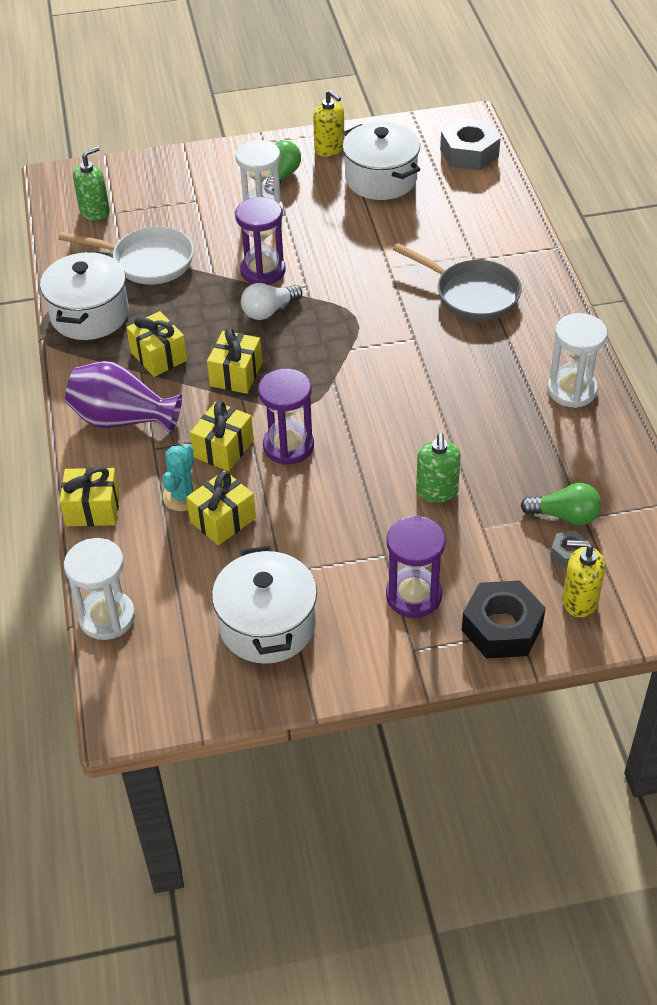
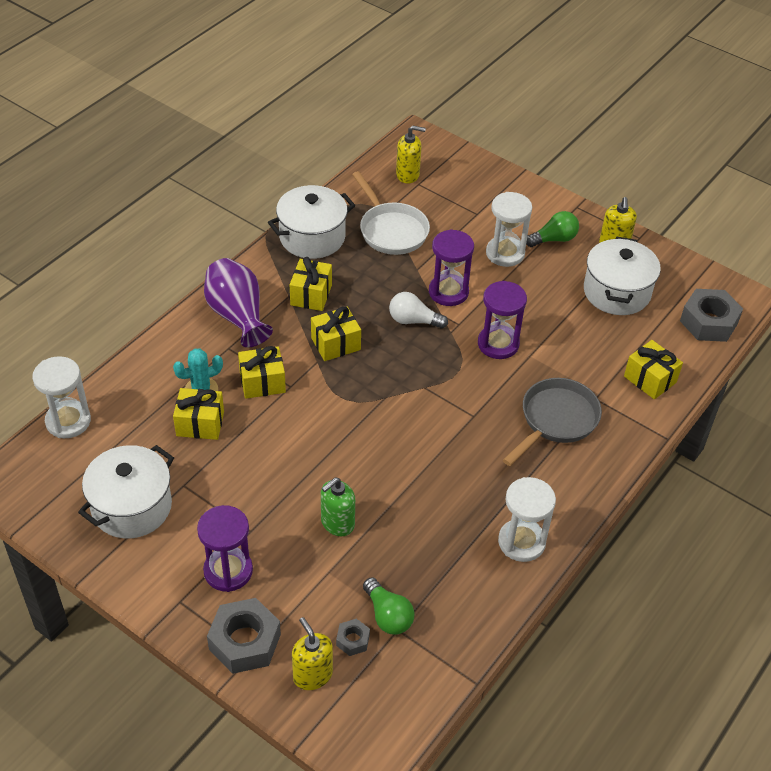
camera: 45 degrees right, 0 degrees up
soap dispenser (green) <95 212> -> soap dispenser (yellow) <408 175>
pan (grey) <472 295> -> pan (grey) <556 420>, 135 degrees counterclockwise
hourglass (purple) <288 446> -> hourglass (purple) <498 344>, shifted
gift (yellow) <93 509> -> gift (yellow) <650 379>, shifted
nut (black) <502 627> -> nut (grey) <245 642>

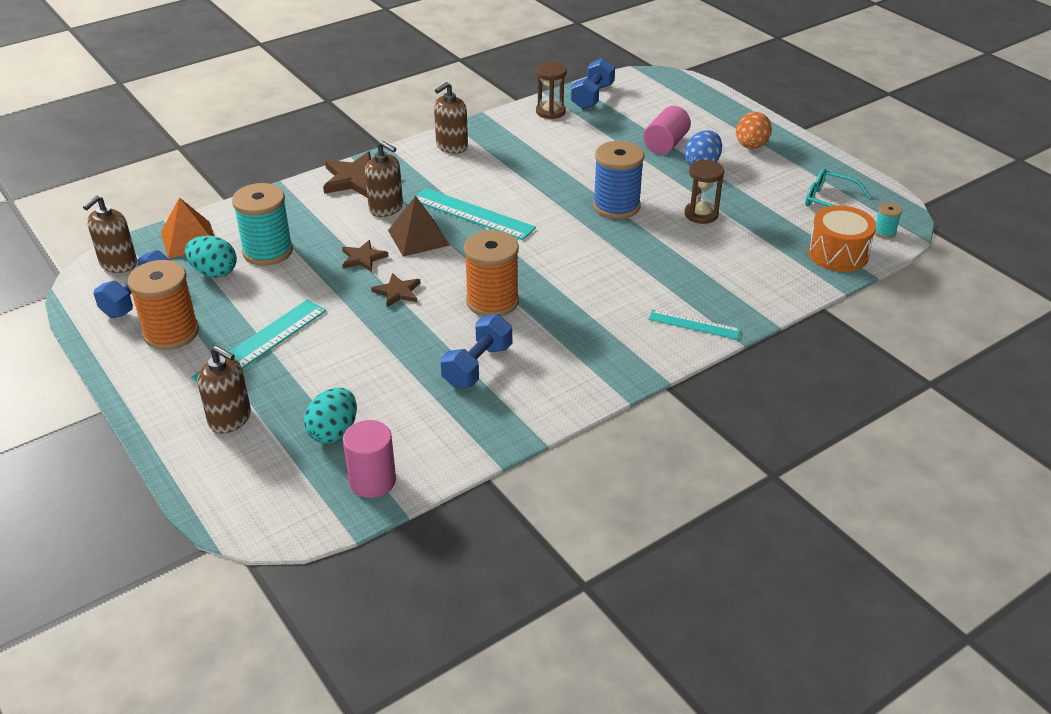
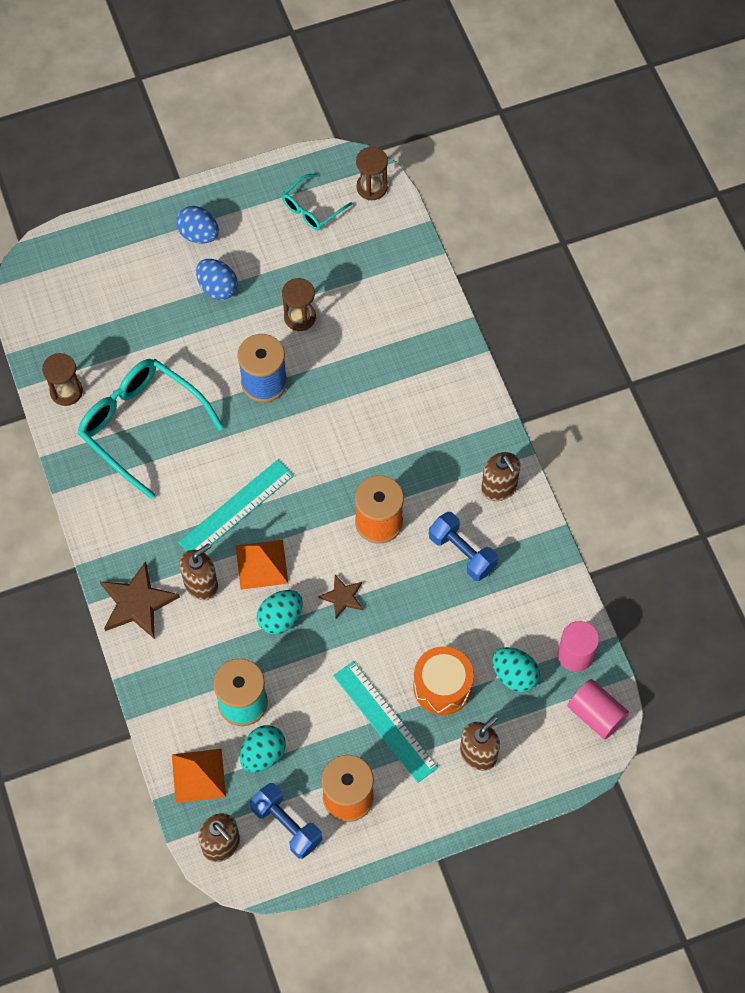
camera: 75 degrees left, 25 degrees up
dumbbell (blue) <592 97> -> none
soap dispenser (brown) <451 146> -> soap dispenser (brown) <499 487>, shifted
cylinder (pink) <665 144> -> cylinder (pink) <596 714>, shifted
egg (orange) <751 146> -> egg (blue) <198 234>
pyramid (brown) <418 238> -> pyramid (orange) <262 564>
spool (turquoise) <884 232> -> hourglass (brown) <372 187>
drum (orange) <838 254> -> drum (orange) <442 686>, shifted
star (brown) <363 258> -> egg (turquoise) <280 618>
ruler (turquoise) <694 324> -> none
none -> glasses (turquoise) <141 426>

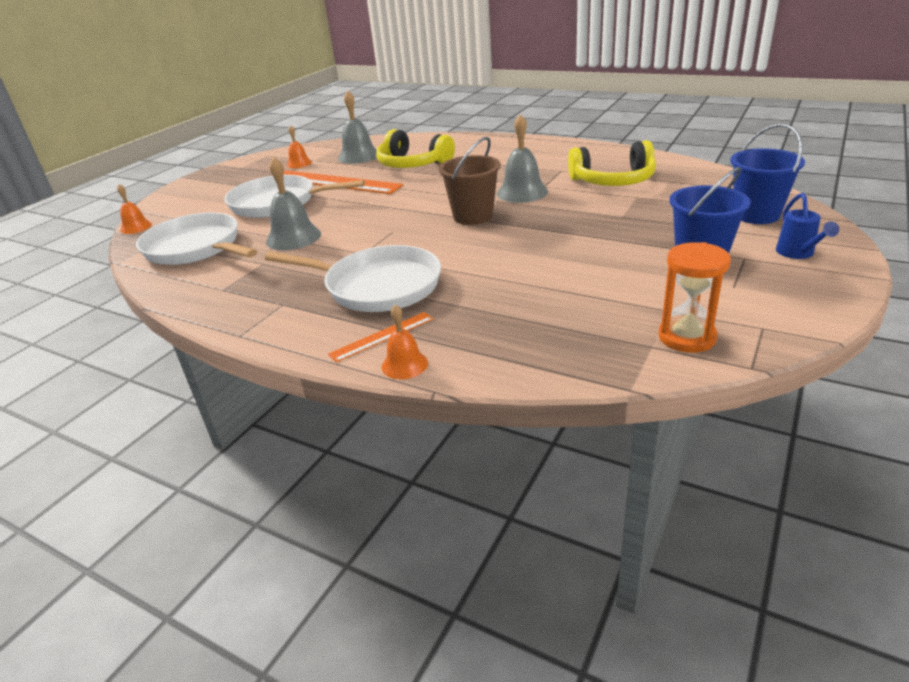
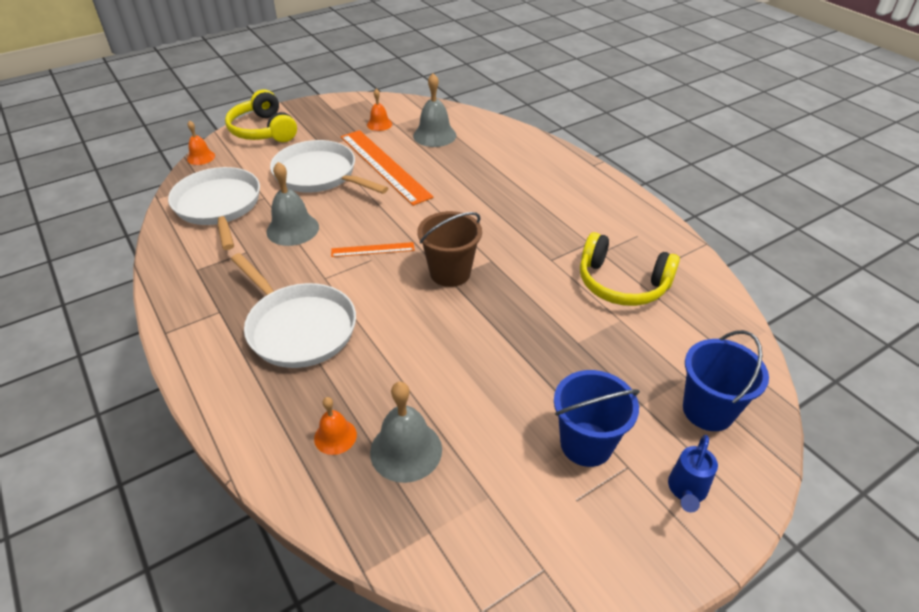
camera: 25 degrees right, 10 degrees up
bell (grey) <522 192> -> bell (grey) <406 450>, shifted
headphones (yellow) <412 164> -> headphones (yellow) <263 130>, shifted
hourglass (orange) <686 337> -> none
bell (orange) <404 364> -> bell (orange) <335 436>, shifted
ruler (orange) <382 336> -> ruler (orange) <373 250>, shifted

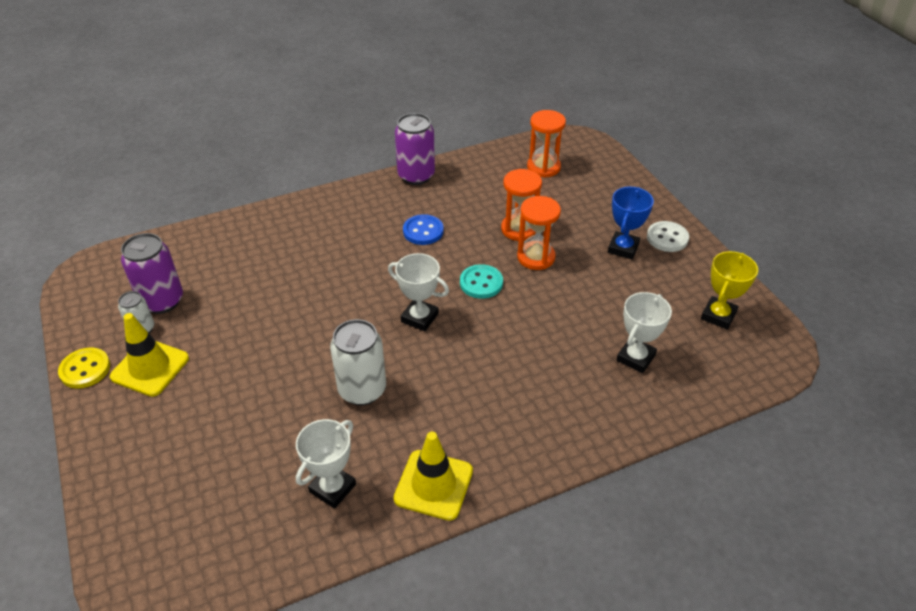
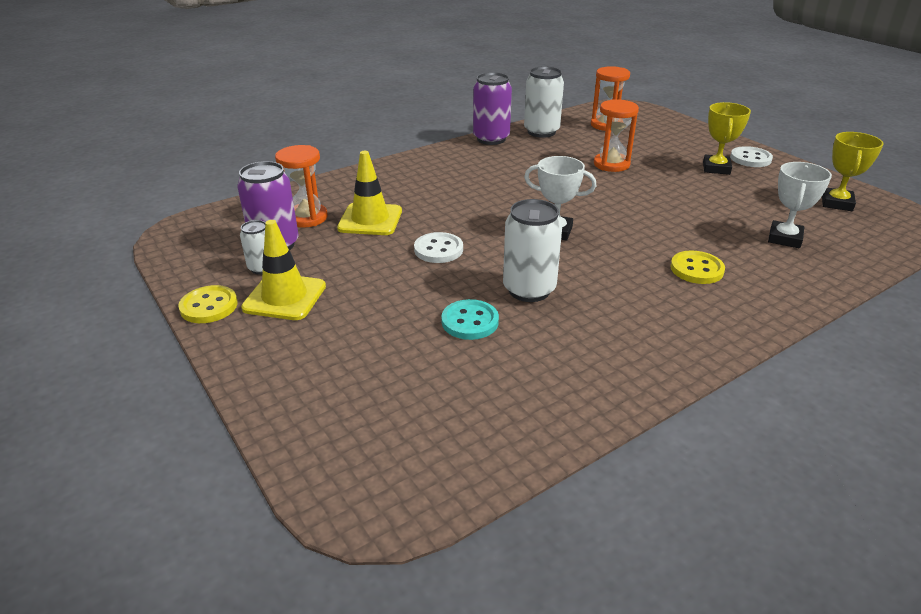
camera: 10 degrees left, 10 degrees down
trophy (blue) <623 248> -> trophy (yellow) <716 168>
hourglass (orange) <536 257> -> hourglass (orange) <307 218>, shifted
button (blue) <423 231> -> none
button (turquoise) <481 283> -> button (turquoise) <470 321>, shifted
trophy (white) <332 488> -> none
traffic cone (yellow) <433 485> -> traffic cone (yellow) <370 220>, shifted
none -> can (white) <541 132>
none -> button (white) <438 250>
none -> button (yellow) <696 269>

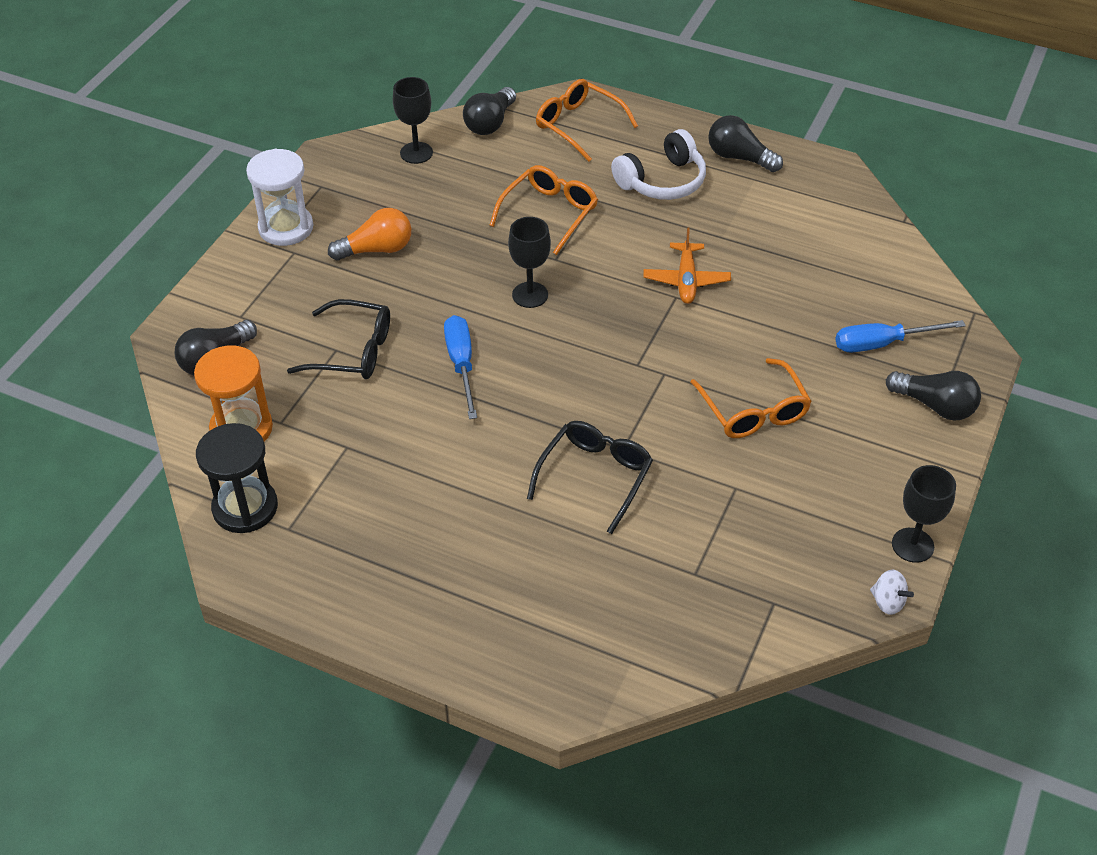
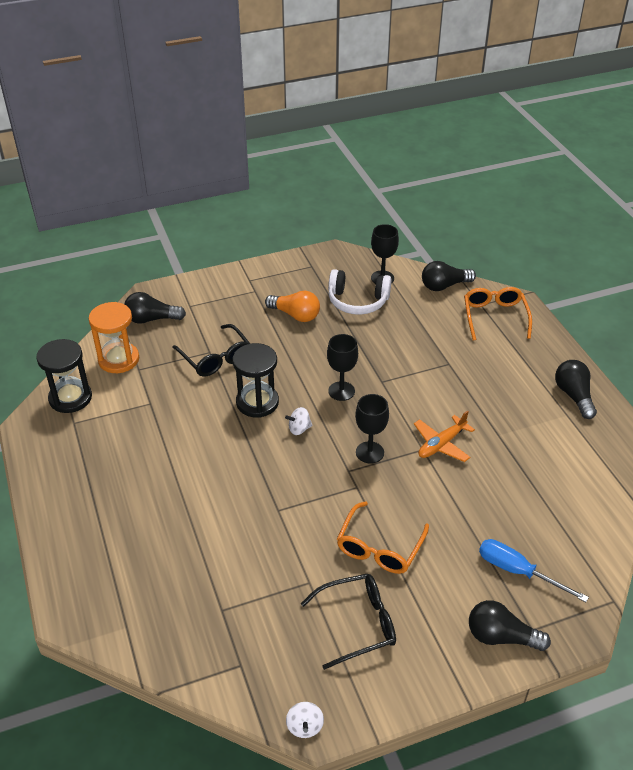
camera: 45 degrees right, 5 degrees down
headphones (white) <662 181> -> headphones (white) <357 301>, shifted
hourglass (white) <286 228> -> none
glasses (orange) <549 213> -> none
screwdriver (blue) <461 364> -> hourglass (black) <257 402>
light bulb (black) <935 406> -> light bulb (black) <501 637>, 120 degrees clockwise
glasses (black) <595 477> -> glasses (black) <357 624>, shifted
goblet (black) <912 545> -> goblet (black) <369 452>, shifted
none -> spinning top (white) <299 429>

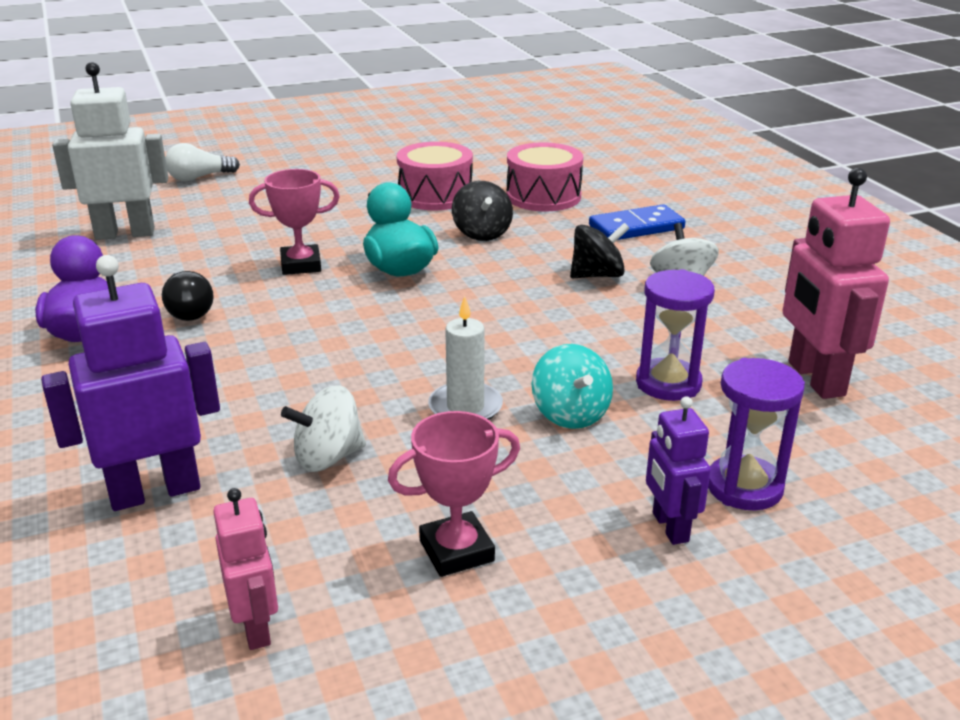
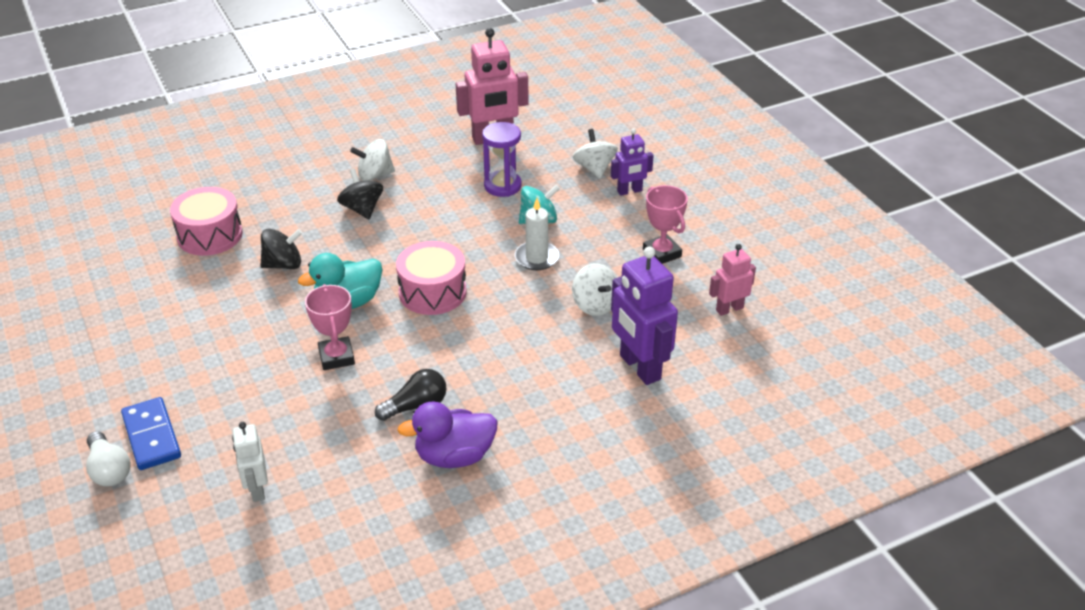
camera: 95 degrees left, 10 degrees up
robot (white) <125 233> -> robot (white) <257 489>, x0.57
drum (pink) <435 195> -> drum (pink) <432 292>, shifted
domino (blue) <636 227> -> domino (blue) <151 436>, shifted
hourglass (purple) <744 487> -> spinning top (white) <594 168>

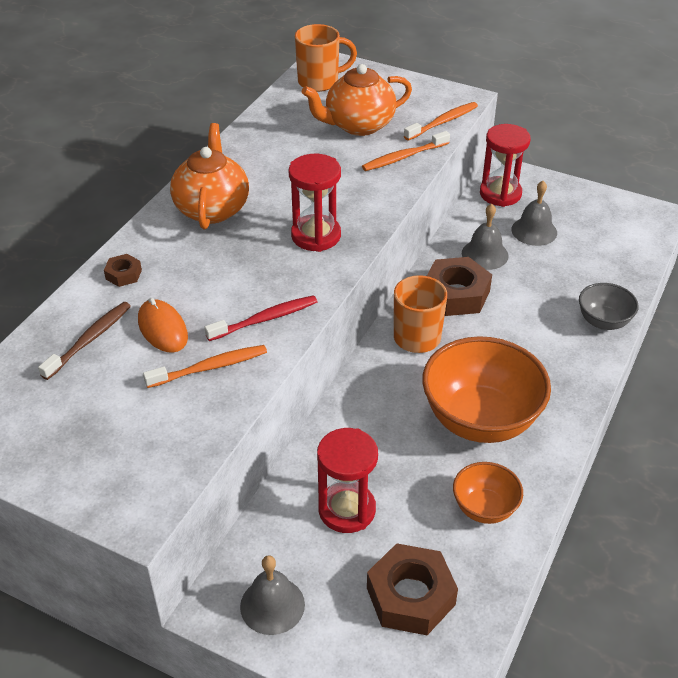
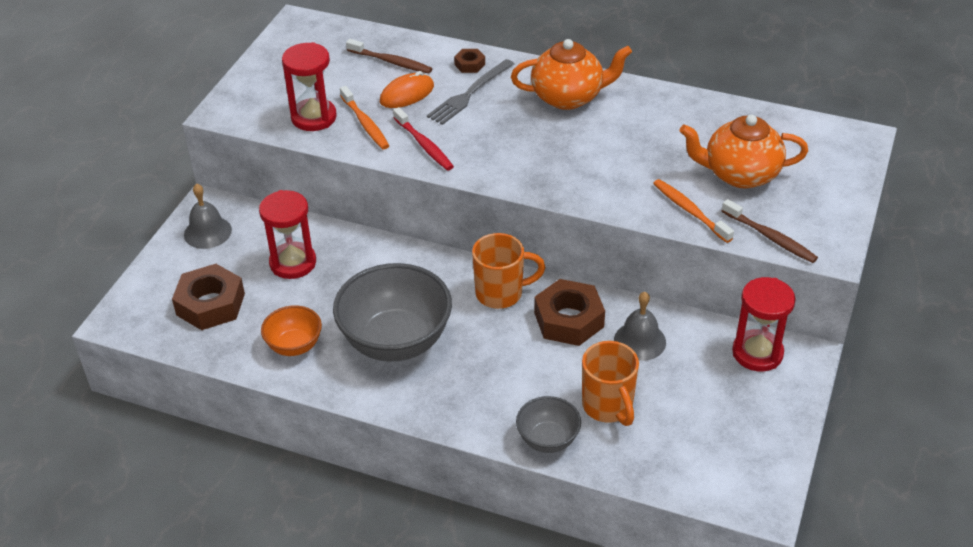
camera: 85 degrees right, 0 degrees up
mug (orange) <320 82> -> mug (orange) <608 406>, shifted
teapot (orange) <358 125> -> teapot (orange) <740 174>, 60 degrees counterclockwise
toothbrush (orange) <443 122> -> toothbrush (brown) <770 237>
hourglass (red) <316 236> -> hourglass (red) <314 117>, shifted
bell (grey) <534 231> -> none
bowl (orange) <480 420> -> bowl (grey) <396 341>
none -> fork (grey) <469 94>

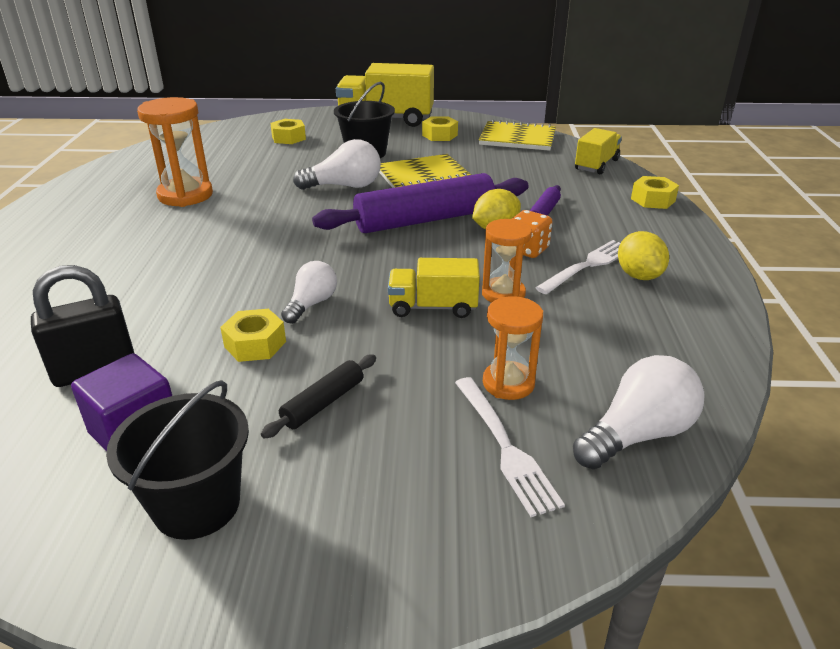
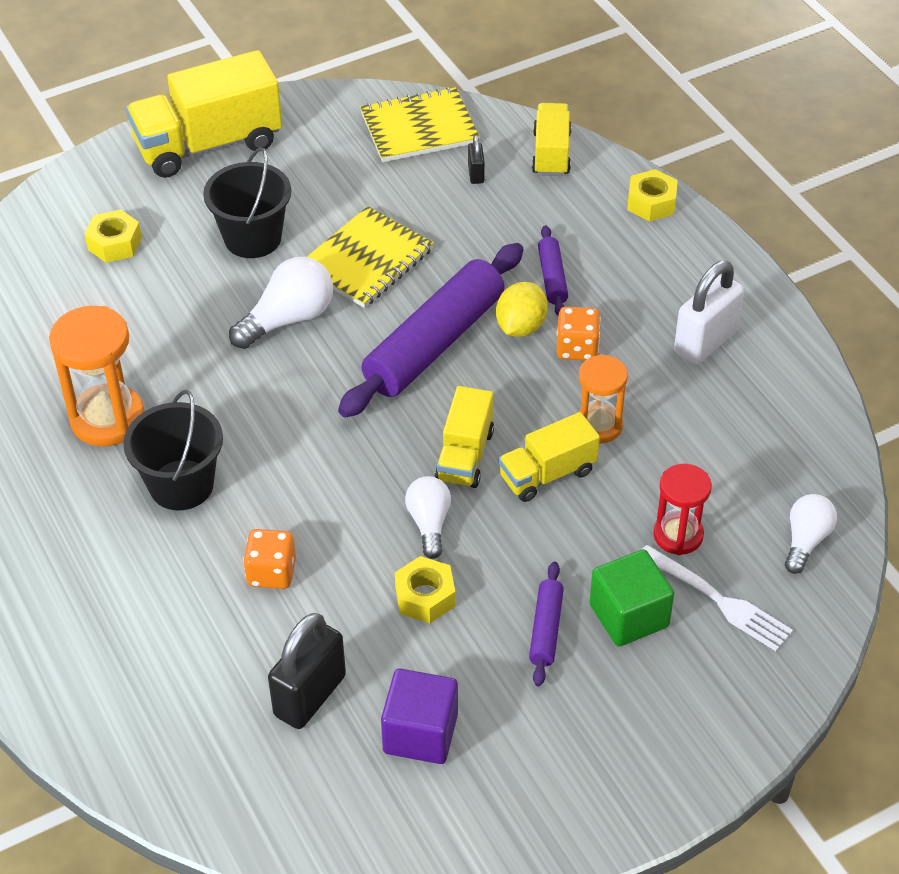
camera: 30 degrees left, 15 degrees up
nut (yellow) <439 135> -> none
lemon (yellow) <638 275> -> padlock (white) <705 342>
fork (white) <587 265> -> none
hourglass (orange) <508 383> -> hourglass (red) <678 535>
rolling pin (black) <323 403> -> rolling pin (purple) <546 629>
light bulb (white) <637 434> -> light bulb (white) <806 540>, x0.66
bucket (black) <197 505> -> bucket (black) <181 485>, shifted
none -> padlock (black) <476 174>
none -> truck (yellow) <464 455>
none -> dice (orange) <271 573>
none -> cube (green) <629 615>

